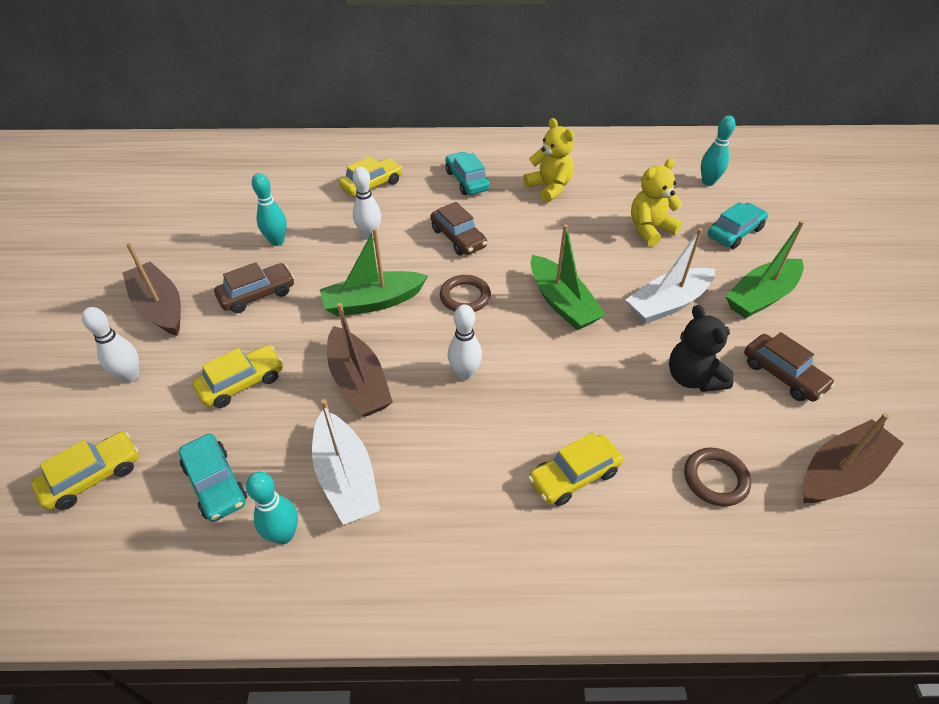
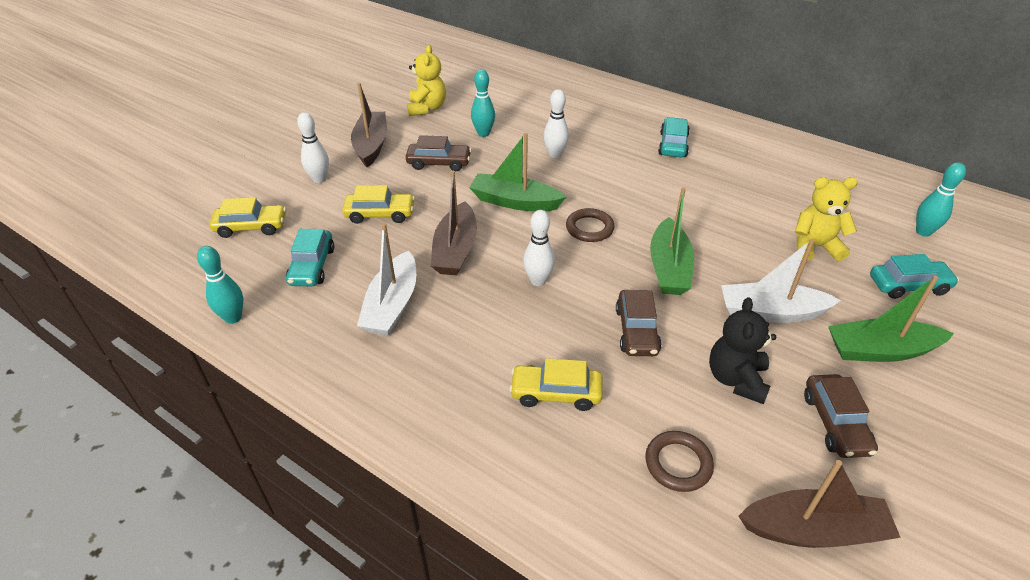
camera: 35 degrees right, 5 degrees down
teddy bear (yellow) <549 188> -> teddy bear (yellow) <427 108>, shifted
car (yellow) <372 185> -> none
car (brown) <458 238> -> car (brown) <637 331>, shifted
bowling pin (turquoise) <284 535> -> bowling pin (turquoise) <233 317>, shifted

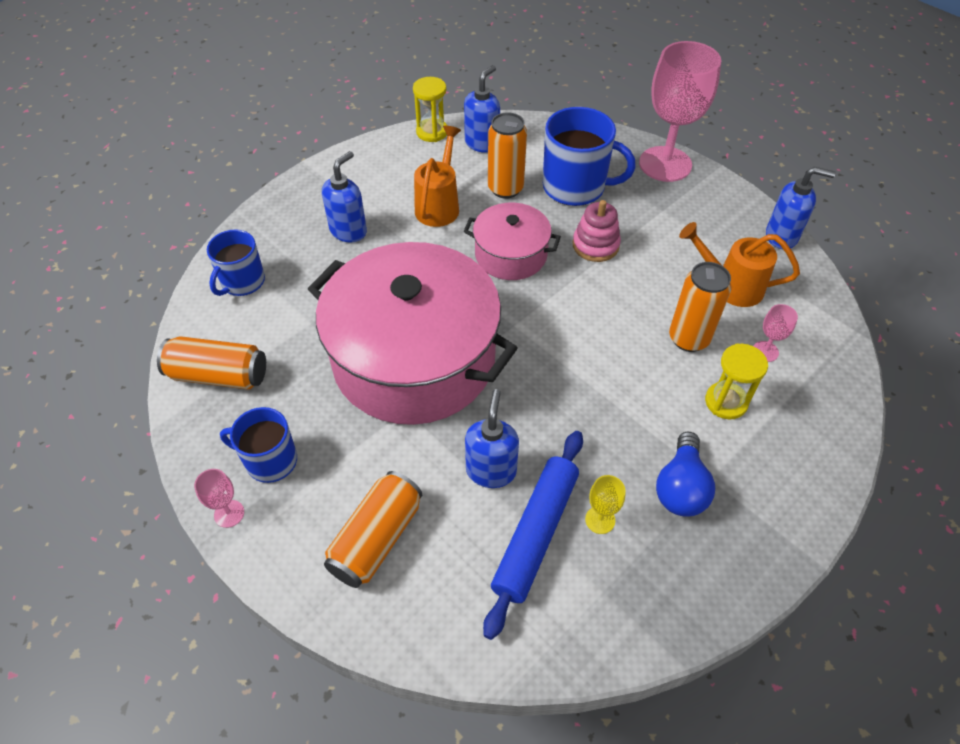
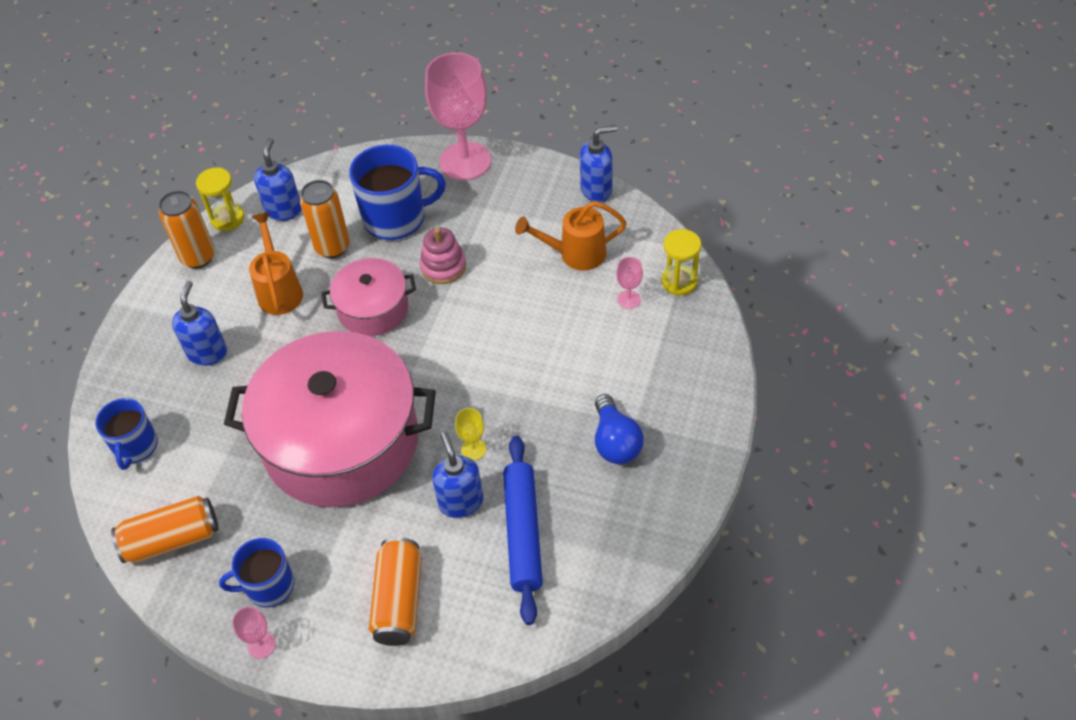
camera: 25 degrees left, 0 degrees up
can (orange) <688 338> -> can (orange) <198 257>, shifted
hourglass (yellow) <726 402> -> hourglass (yellow) <679 282>, shifted
goblet (yellow) <600 520> -> goblet (yellow) <473 449>, shifted

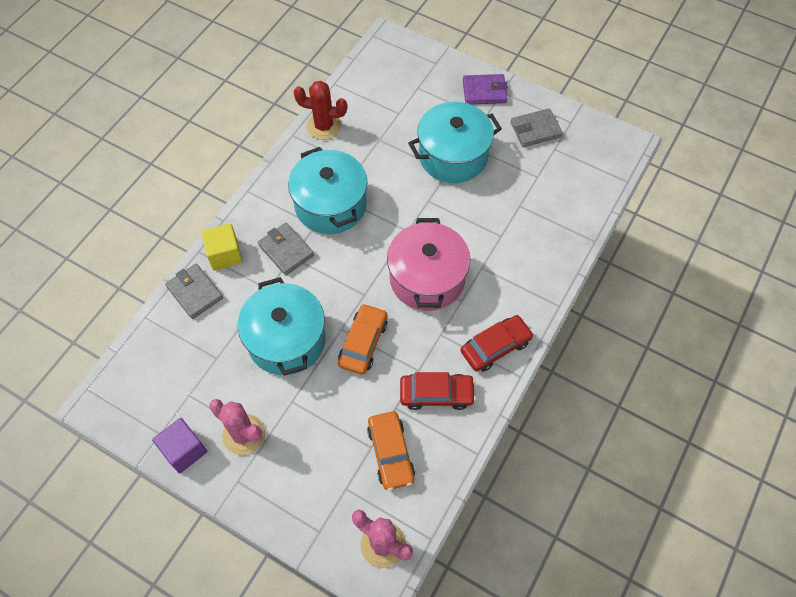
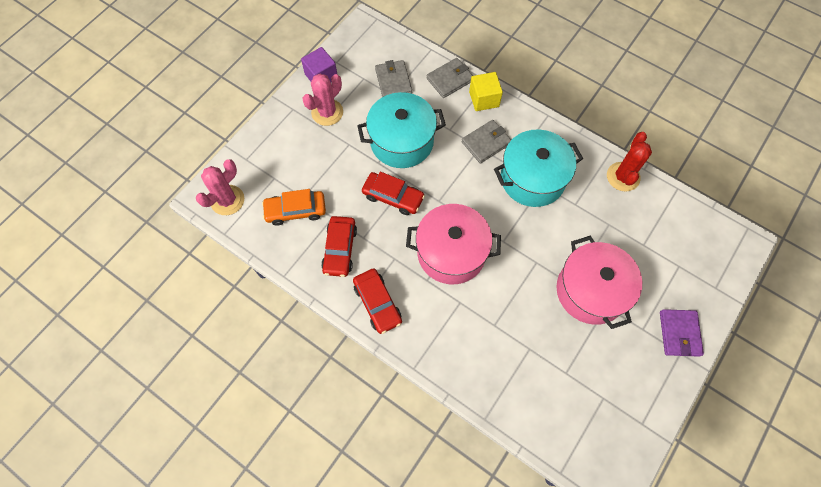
camera: 95 degrees right, 5 degrees up
pot (turquoise) <453 156> -> pot (pink) <591 291>
wallet (grey) <535 130> -> wallet (grey) <393 81>, shifted
car (orange) <363 343> -> car (red) <393 197>

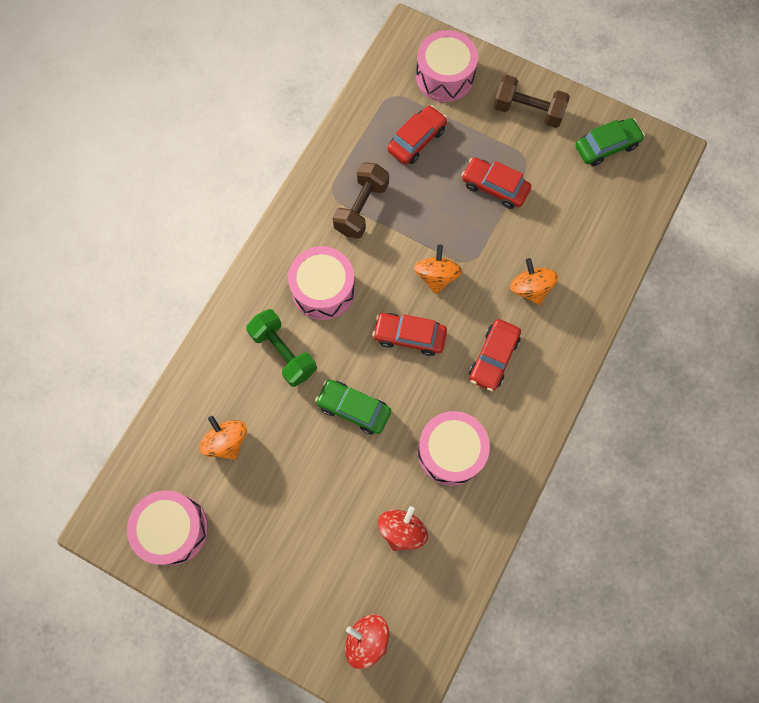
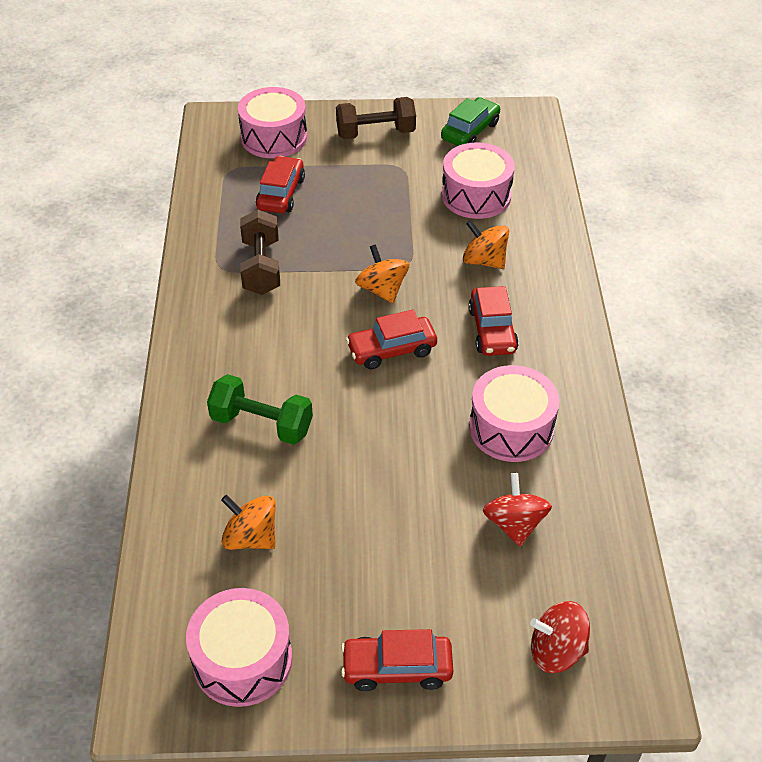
camera: 30 degrees left, 25 degrees down
car (red) <494 187> -> car (red) <397 668>, shifted
drum (pink) <323 289> -> drum (pink) <476 195>, shifted
car (green) <353 409> -> none

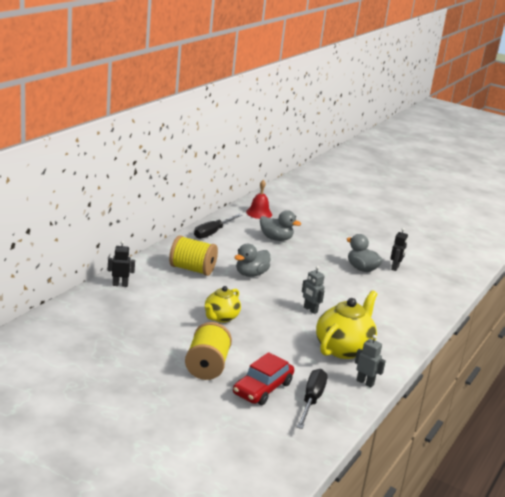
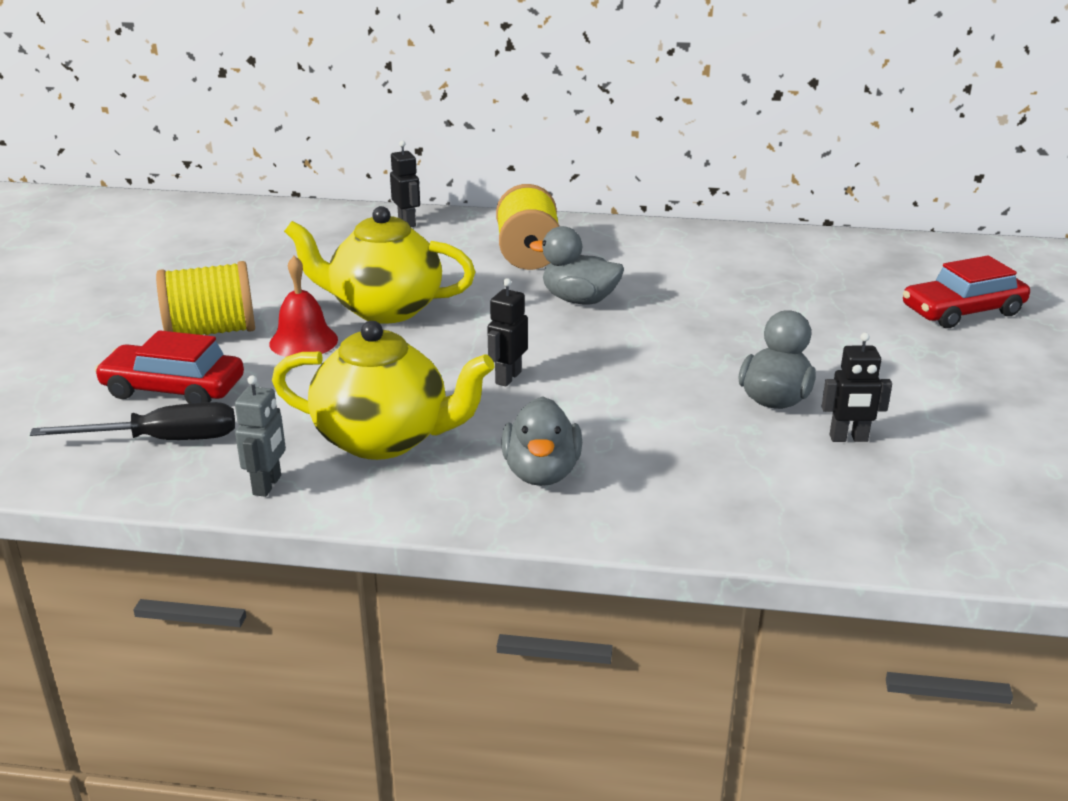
camera: 70 degrees right, 5 degrees up
bell (red) <259 213> -> bell (red) <303 341>, shifted
duck (grey) <276 239> -> duck (grey) <541 473>, shifted
screwdriver (black) <213 232> -> none
robot (grey) <310 310> -> robot (black) <507 378>
teapot (yellow) <221 317> -> teapot (yellow) <384 309>, x1.61
none -> car (red) <962 311>

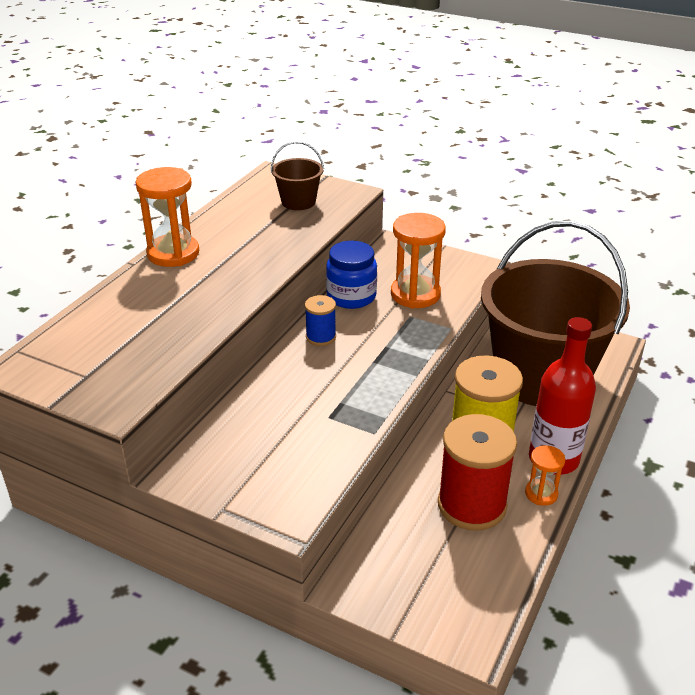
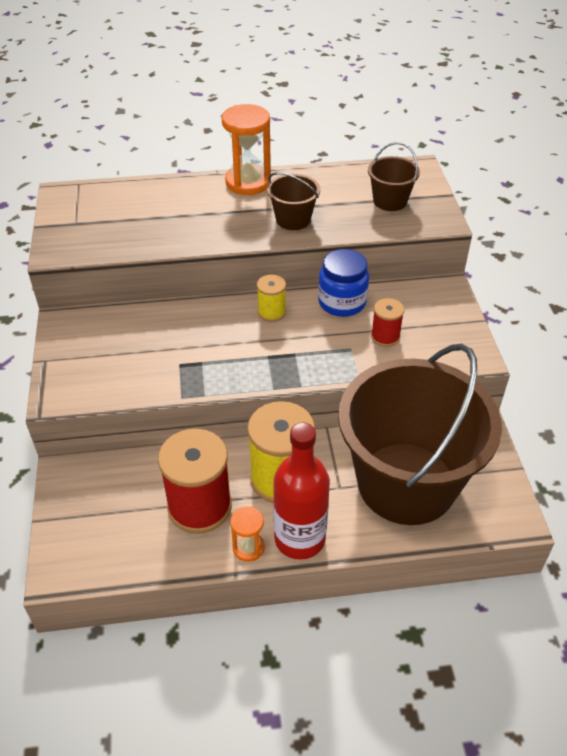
camera: 55 degrees right, 10 degrees up
hourglass (orange) <415 294> -> spool (red) <385 337>
spool (blue) <321 337> -> spool (yellow) <271 312>
none -> bucket (brown) <293 219>

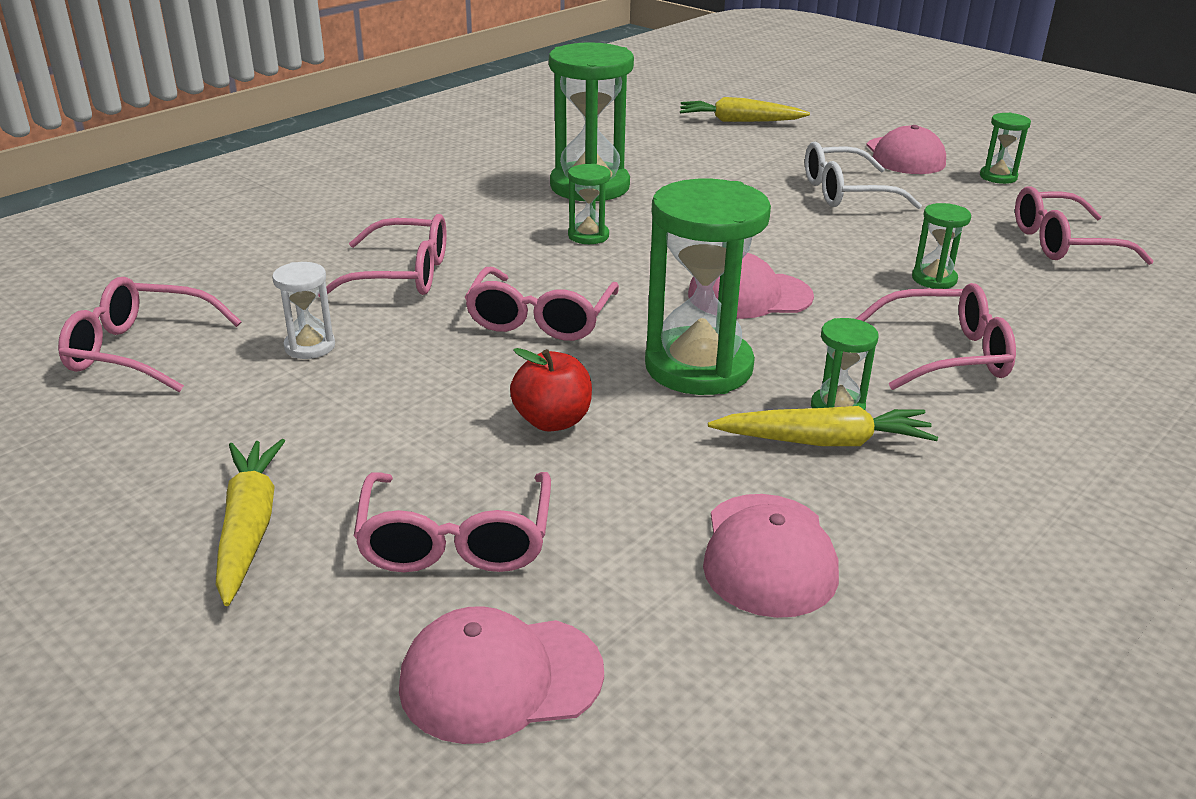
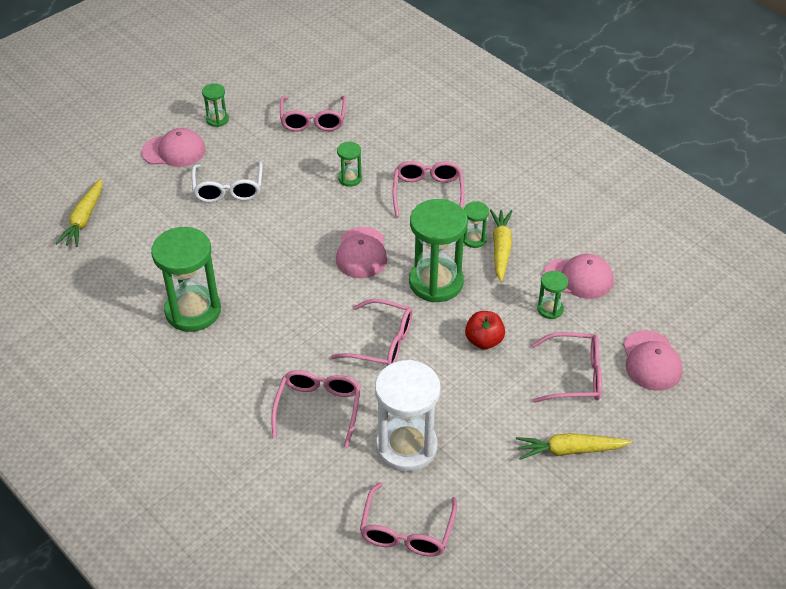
camera: 85 degrees left, 15 degrees up
hourglass (green) <588 236> -> hourglass (green) <550 309>, shifted
hourglass (white) <310 346> -> hourglass (white) <406 446>, x2.12

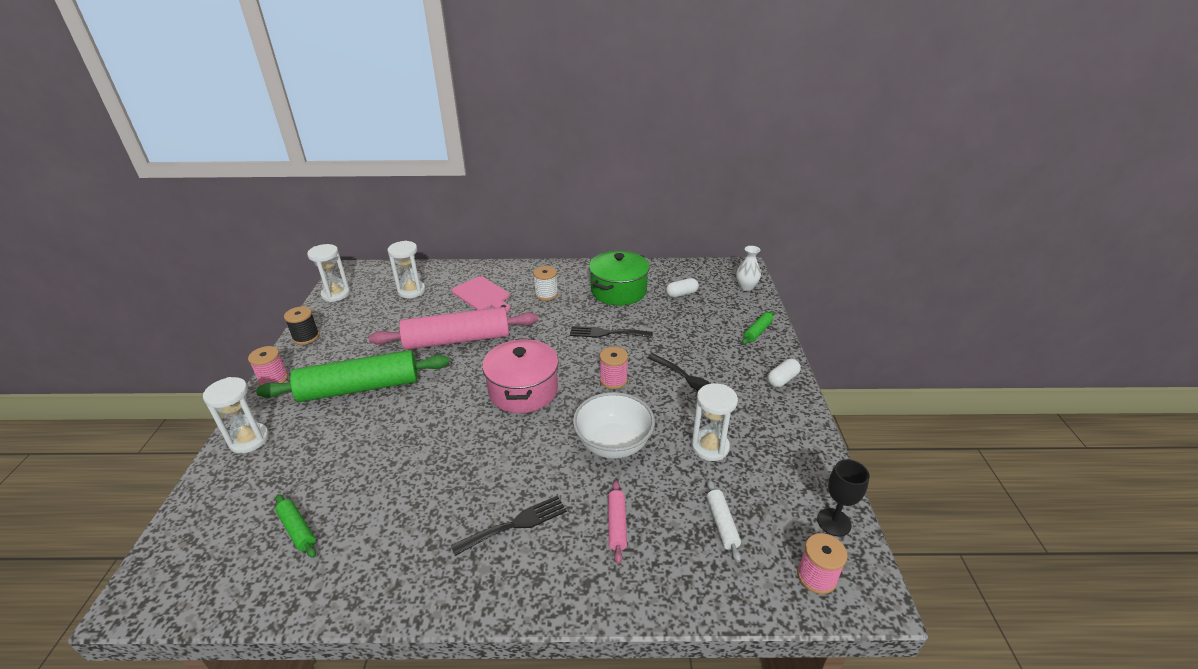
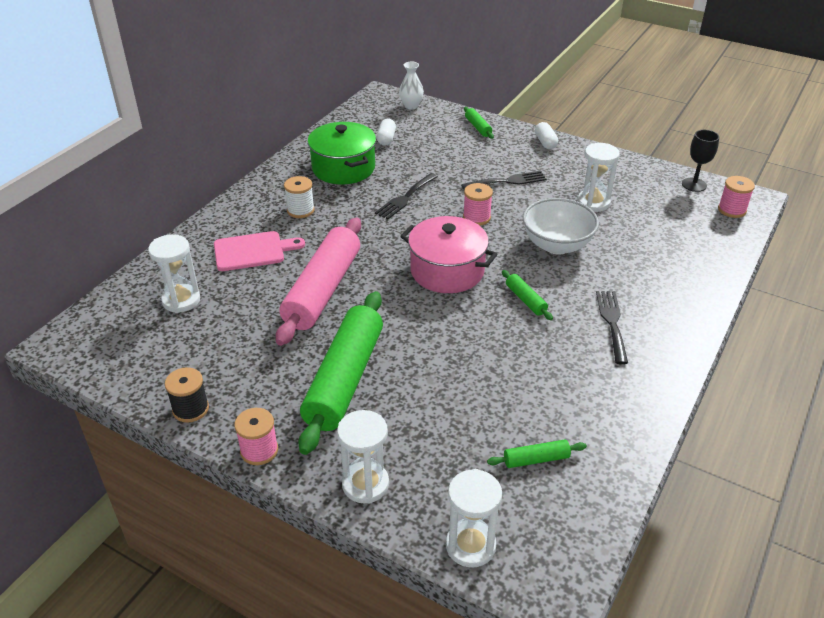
camera: 60 degrees left, 5 degrees up
hourglass (white) <336 294> -> hourglass (white) <470 546>, shifted
rolling pin (pink) <616 524> -> none
rolling pin (white) <722 524> -> none
none -> rolling pin (green) <526 300>

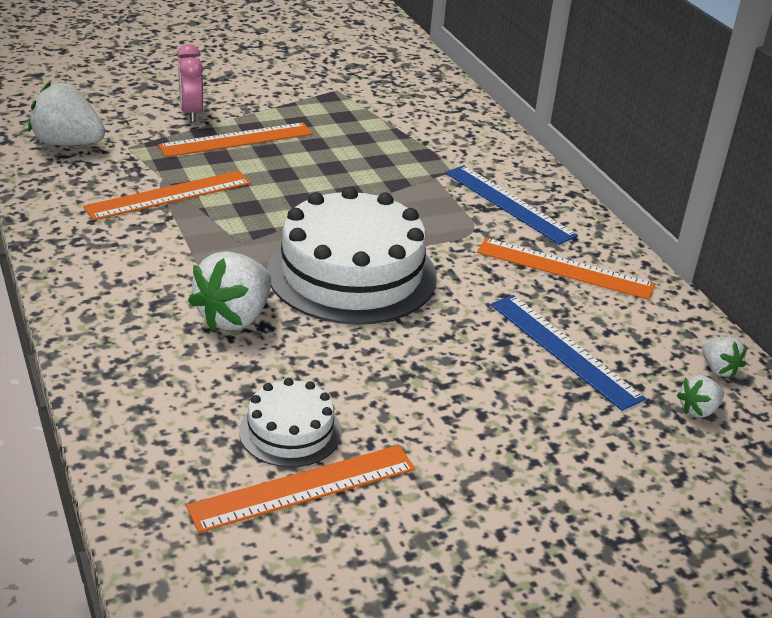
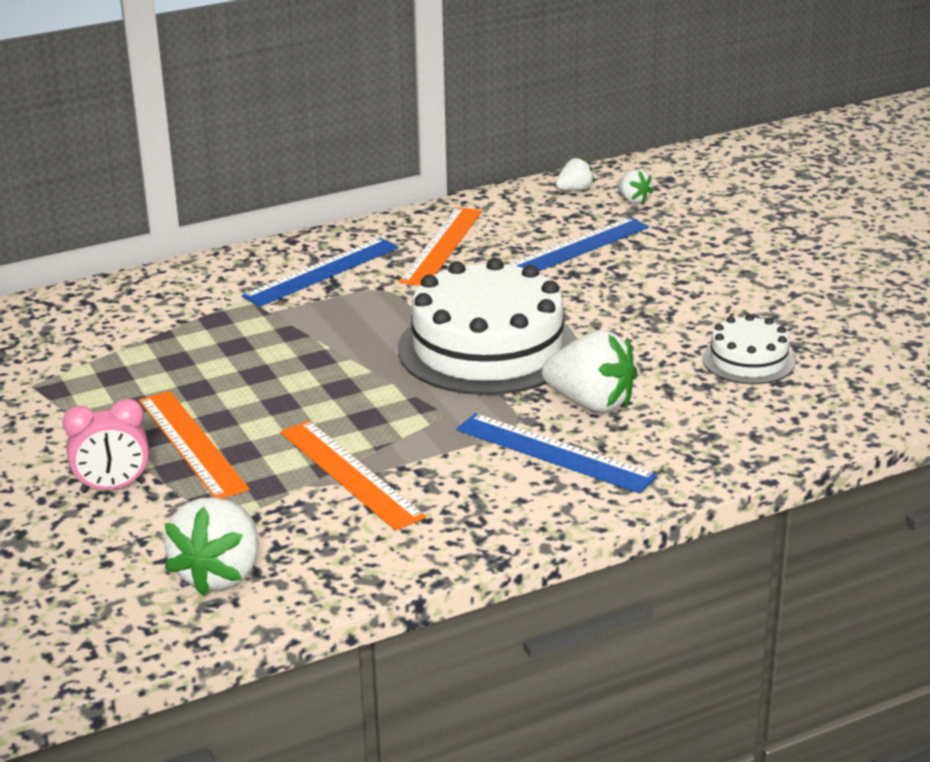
camera: 90 degrees left, 5 degrees down
ruler (orange) <303 488> -> none
none -> ruler (blue) <554 452>

